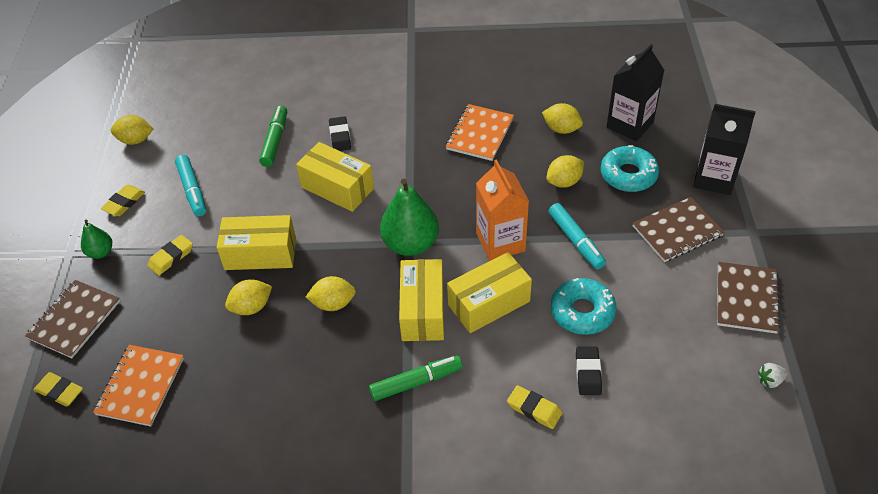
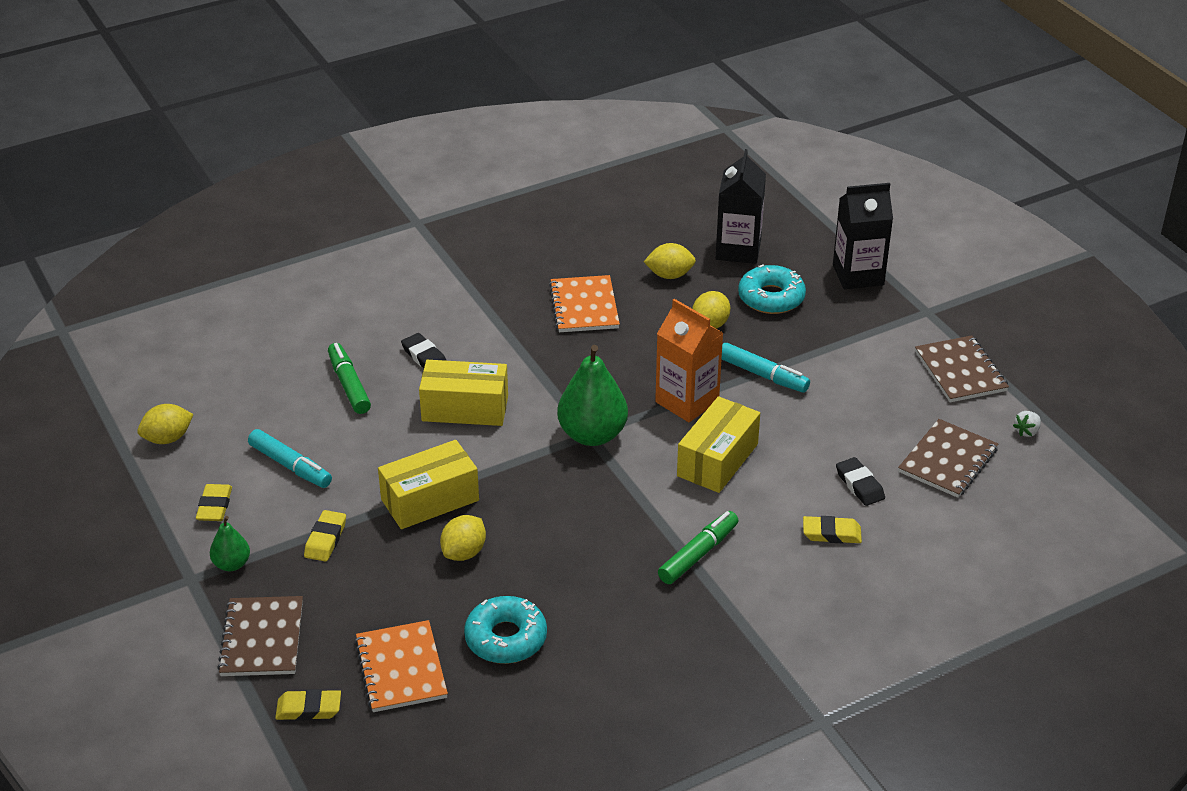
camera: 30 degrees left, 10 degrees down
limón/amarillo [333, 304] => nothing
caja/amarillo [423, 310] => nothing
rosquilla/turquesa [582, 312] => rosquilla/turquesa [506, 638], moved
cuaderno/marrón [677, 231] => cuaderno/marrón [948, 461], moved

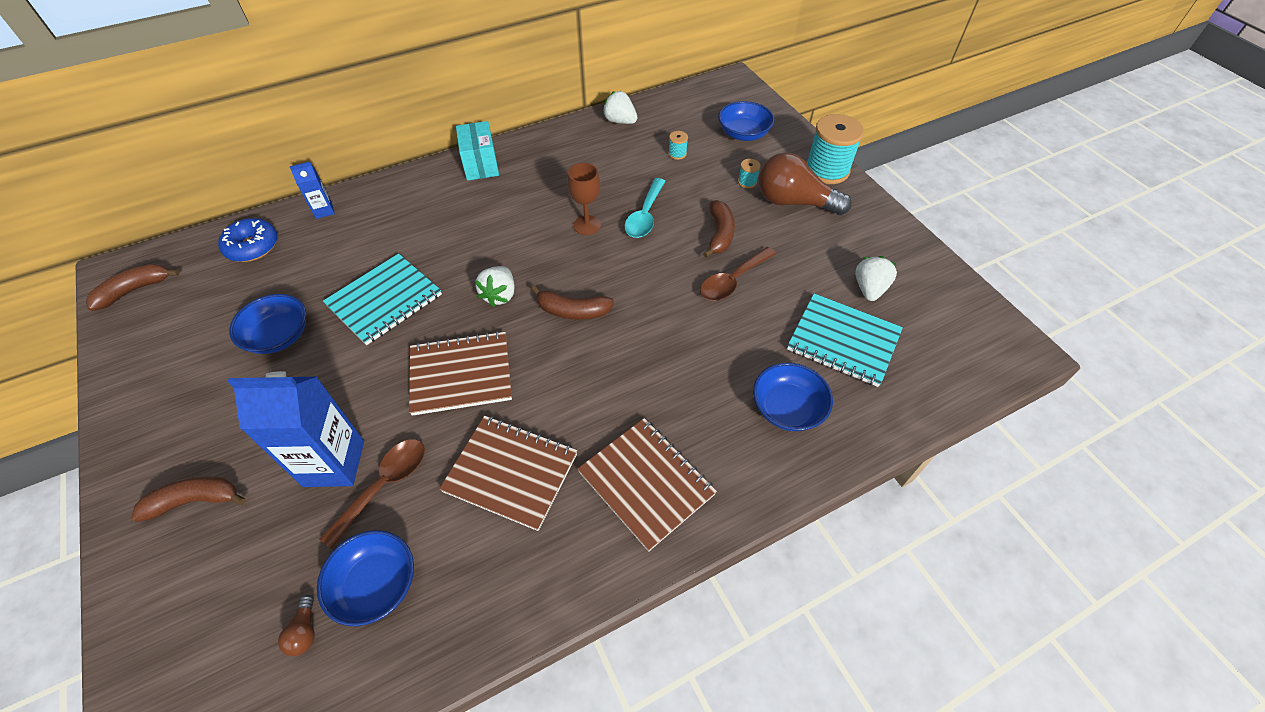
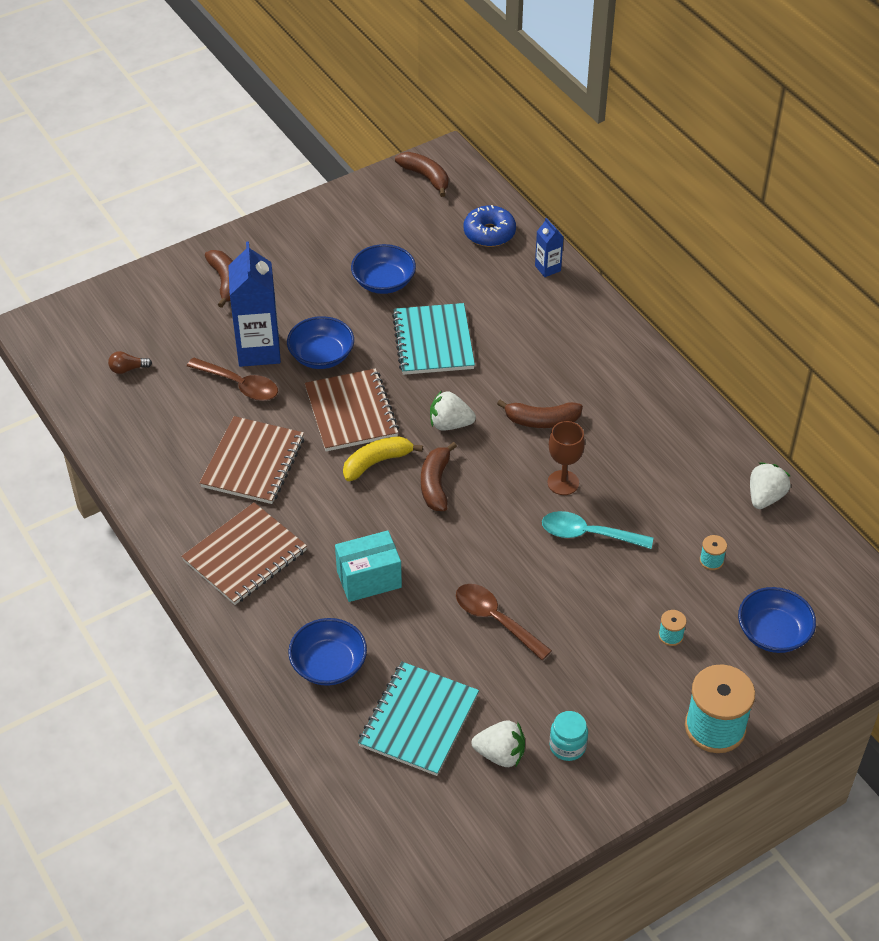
camera: 85 degrees right, 5 degrees down
cuenco/azul [376, 584] => cuenco/azul [321, 356], moved
cuaderno/turquesa [385, 300] => cuaderno/turquesa [433, 341], 45 degrees clockwise
caja/turquesa [480, 164] => caja/turquesa [369, 579], moved
plátano/marrón [719, 234] => plátano/marrón [541, 420], moved
bombilla/marrón [794, 202] => nothing
nothing => plátano/amarillo [377, 462]
nothing => tarro/turquesa [567, 746]

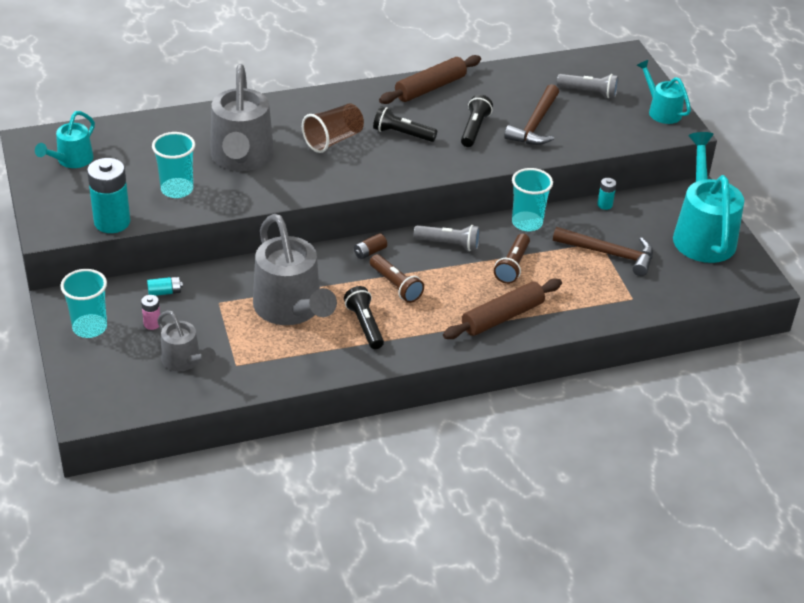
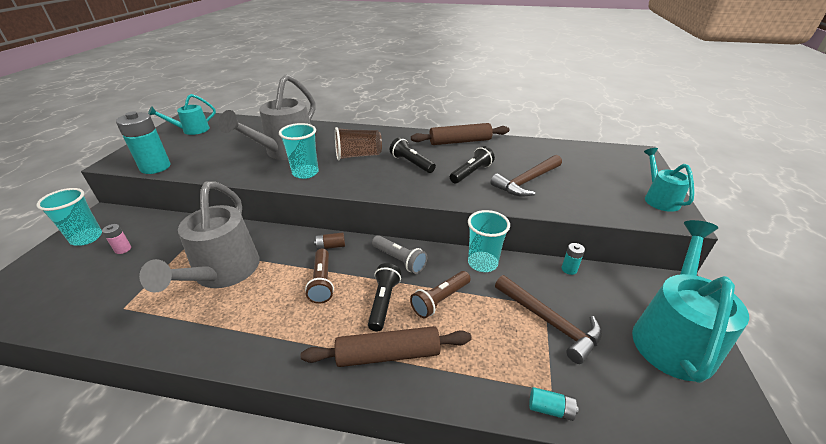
camera: 30 degrees right, 5 degrees down
pila/turquesa [165, 292] => pila/turquesa [550, 409], moved
vaso/turquesa [177, 189] => vaso/turquesa [305, 173], moved
regadera/gris [184, 361] => nothing
lámpara de mano/negro [365, 325] => lámpara de mano/negro [384, 302], moved
lámpara de mano/gris [589, 92] => nothing

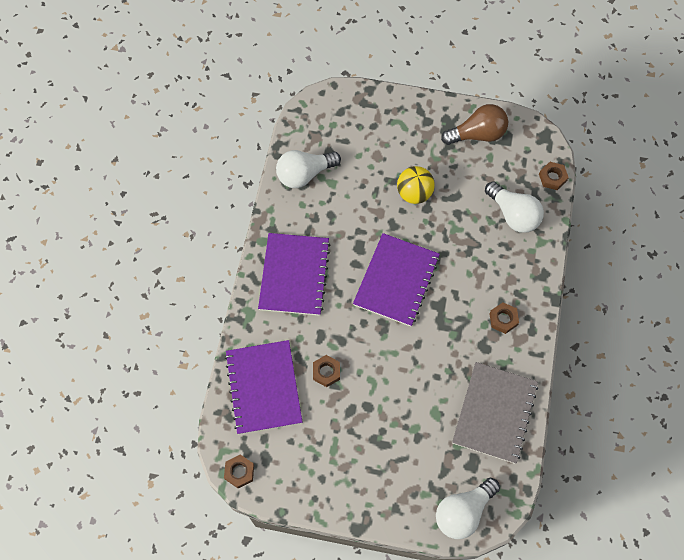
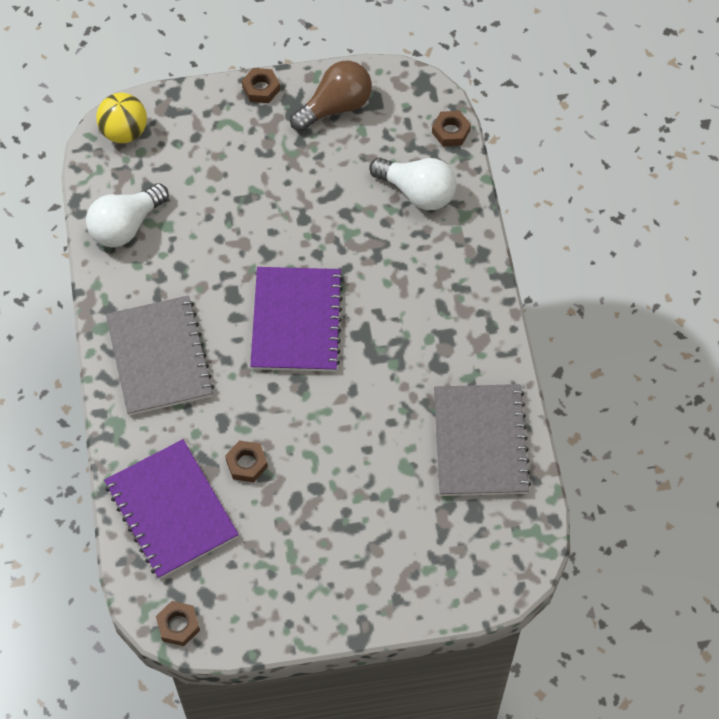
camera: 20 degrees left, 5 degrees down
cuaderno/morado [294, 275] => cuaderno/gris [159, 357]
pelota/amarillo [414, 193] => pelota/amarillo [124, 132], moved
bombilla/blanco [463, 512] => nothing
tuerca/marrón [503, 319] => tuerca/marrón [261, 89], moved

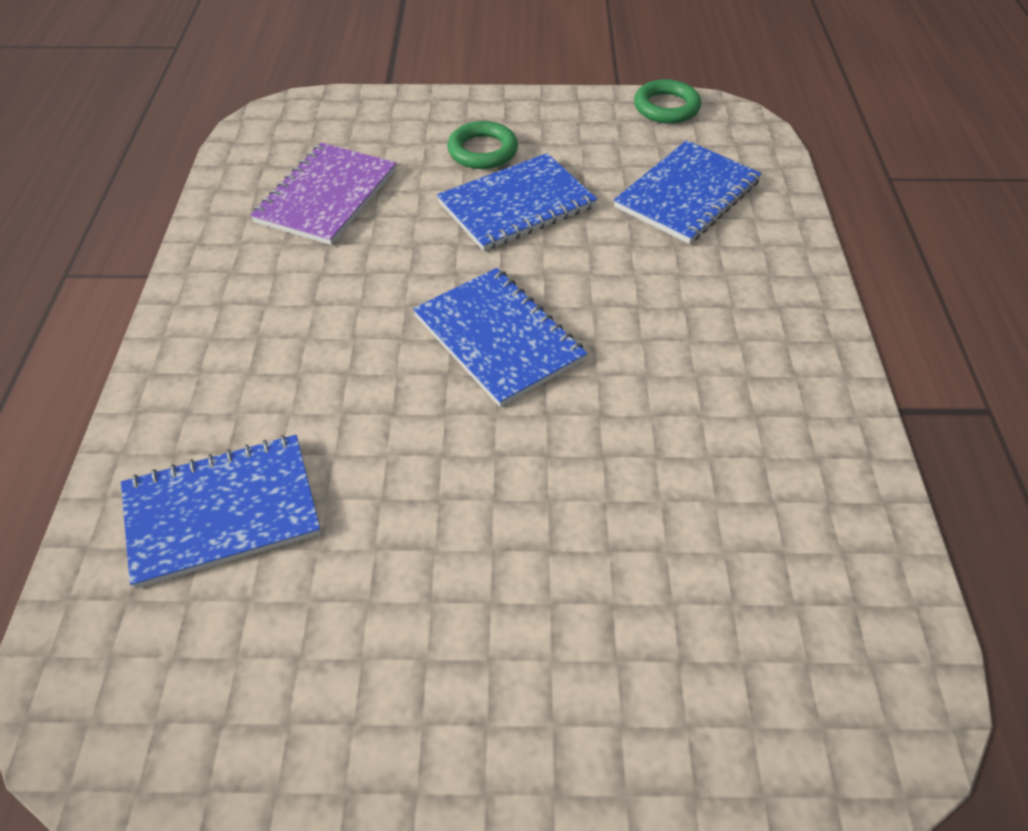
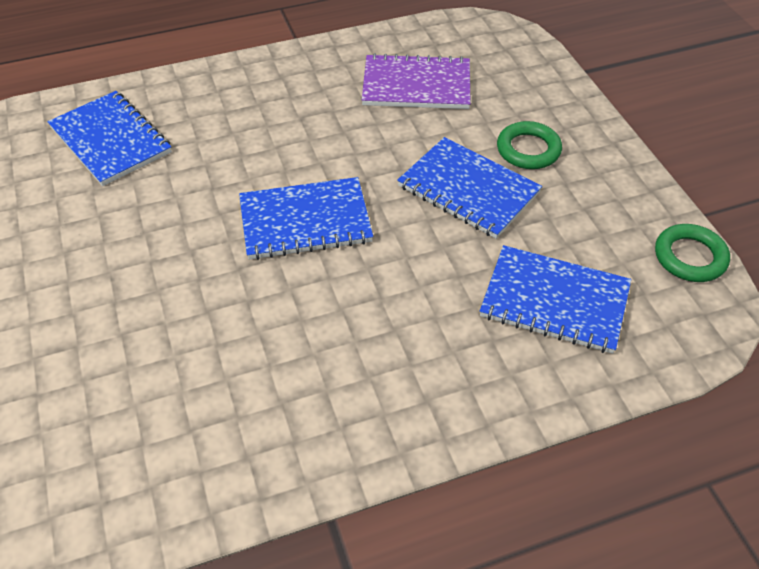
camera: 70 degrees right, 0 degrees up
cuaderno/azul [498, 338] => cuaderno/azul [305, 221], 45 degrees clockwise

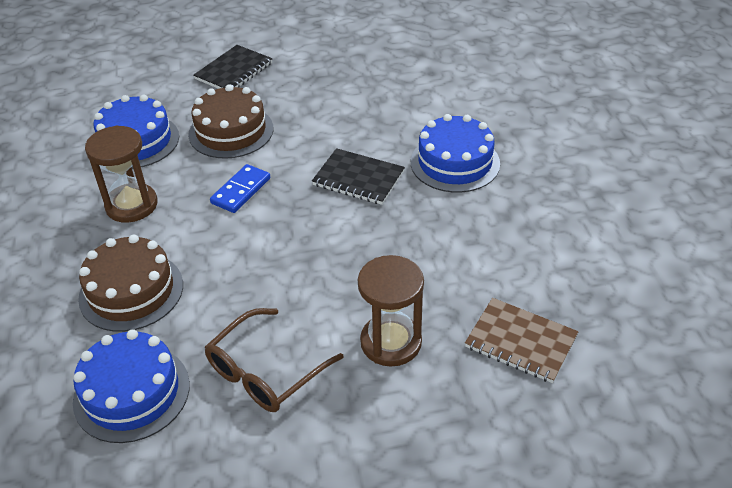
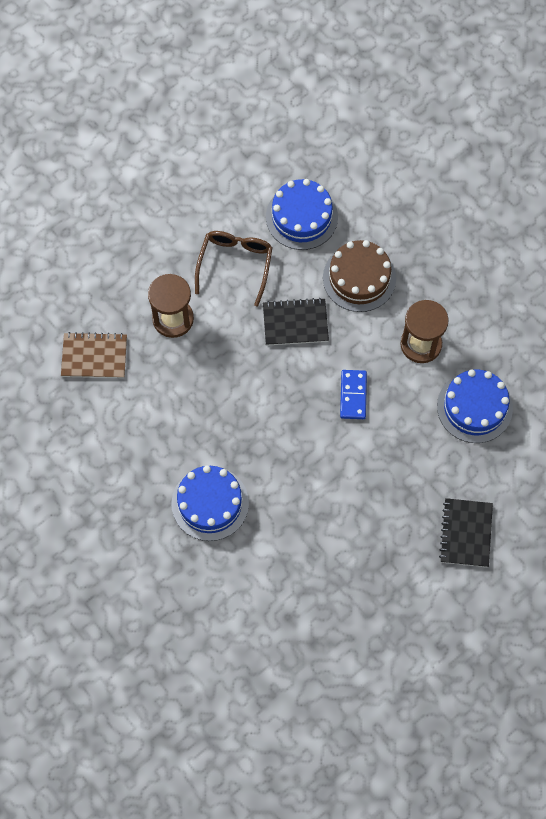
camera: 150 degrees right, 25 degrees up
tarta/marrón [231, 131] => nothing
cuaderno/negro [358, 178] => cuaderno/negro [295, 323], moved

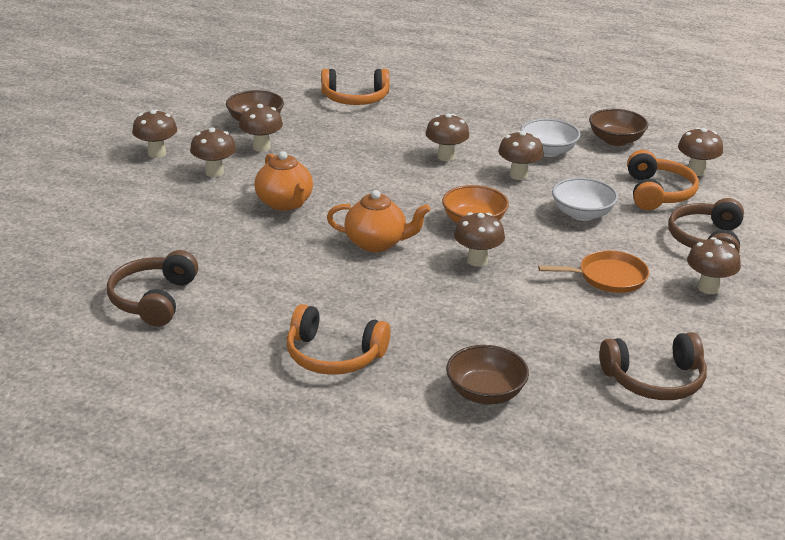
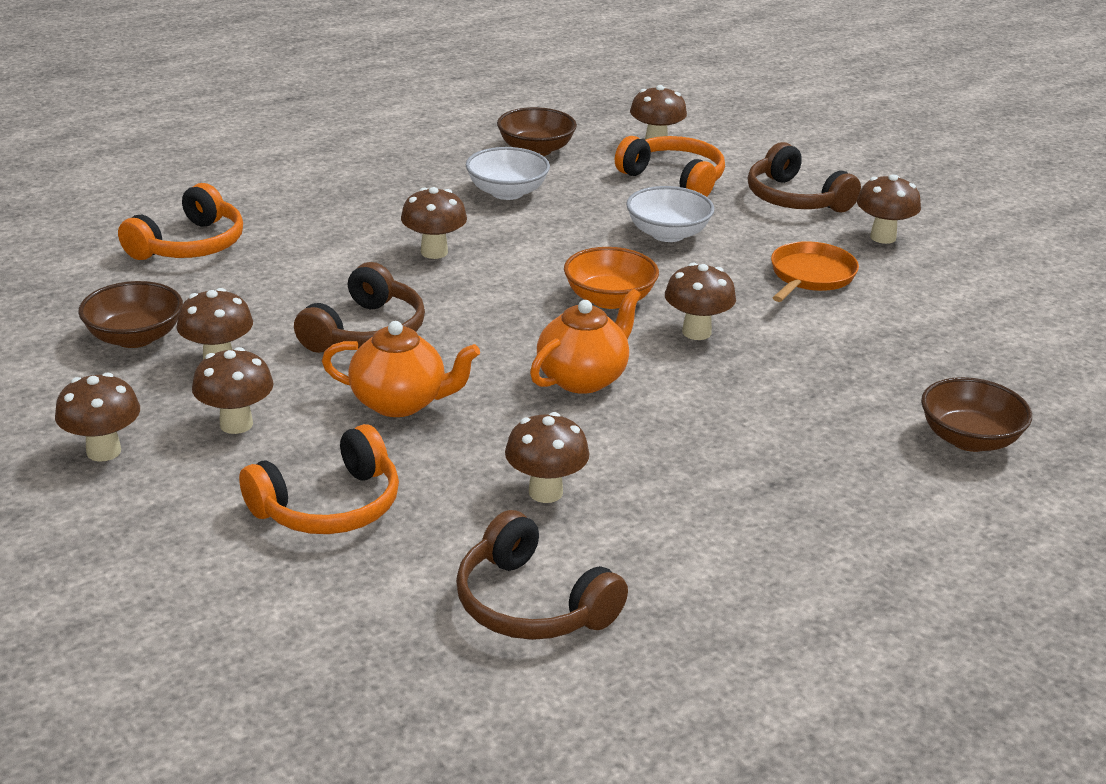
camera: 55 degrees left, 0 degrees up
auriculares/naranja [333, 355] => auriculares/naranja [329, 506], moved
seta/marrón [518, 175] => seta/marrón [545, 492], moved
auriculares/marrón [654, 380] => auriculares/marrón [365, 331], moved

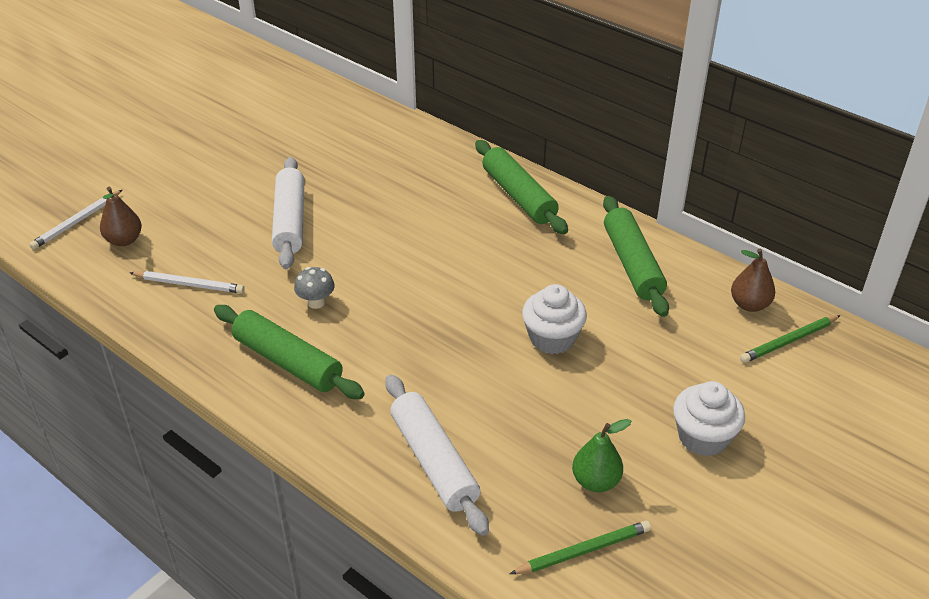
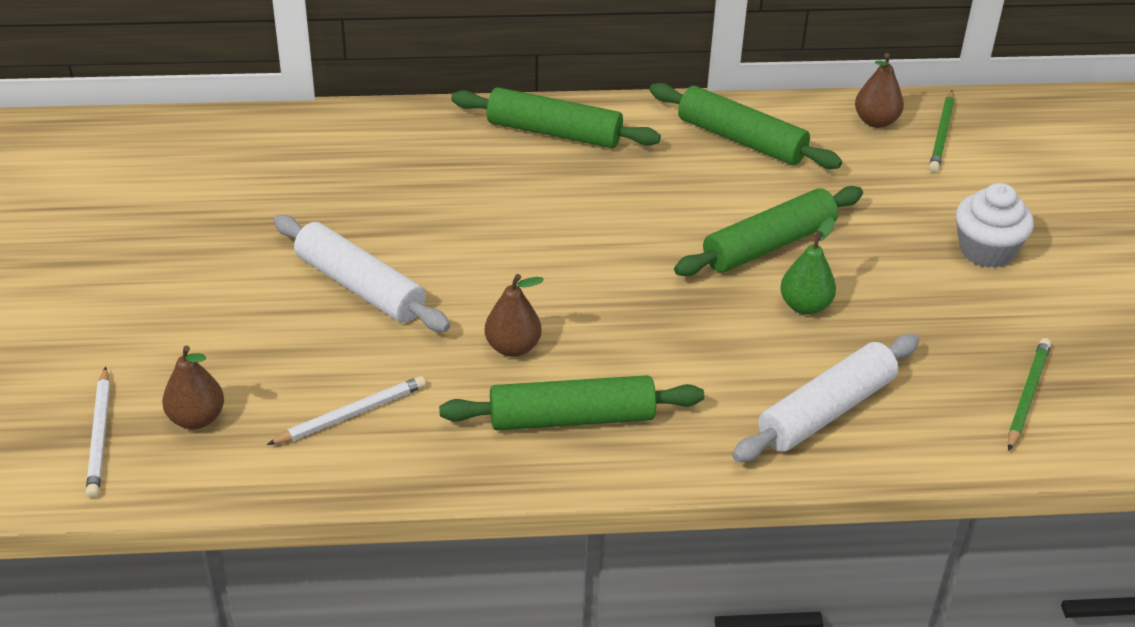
camera: 45 degrees left, 0 degrees up
seta/gris [316, 302] => pera/marrón [513, 347]
rodillo/blanco [434, 461] => rodillo/blanco [826, 411], 60 degrees counterclockwise
magdalena/blanco [552, 338] => rodillo/verde [769, 245]
pera/verde [596, 481] => pera/verde [805, 306], moved

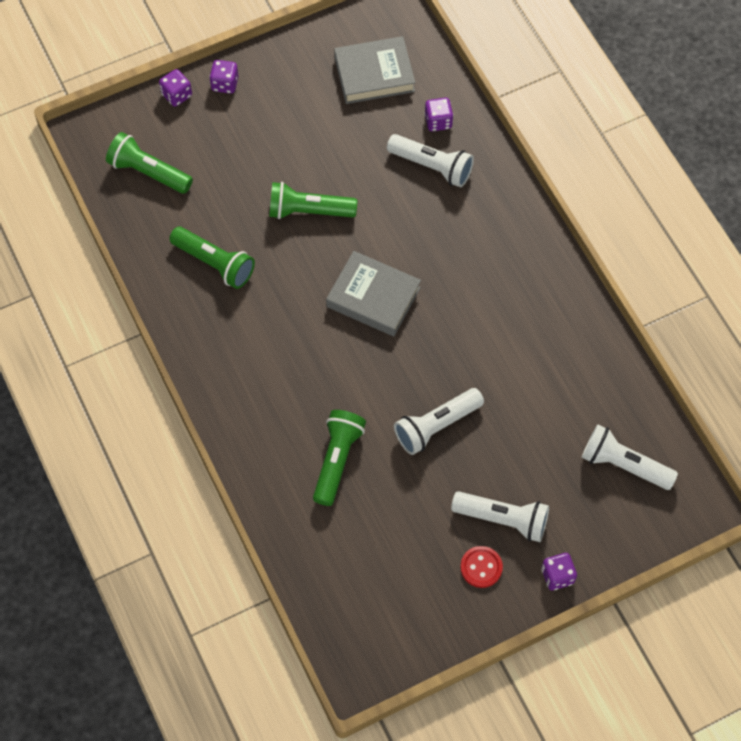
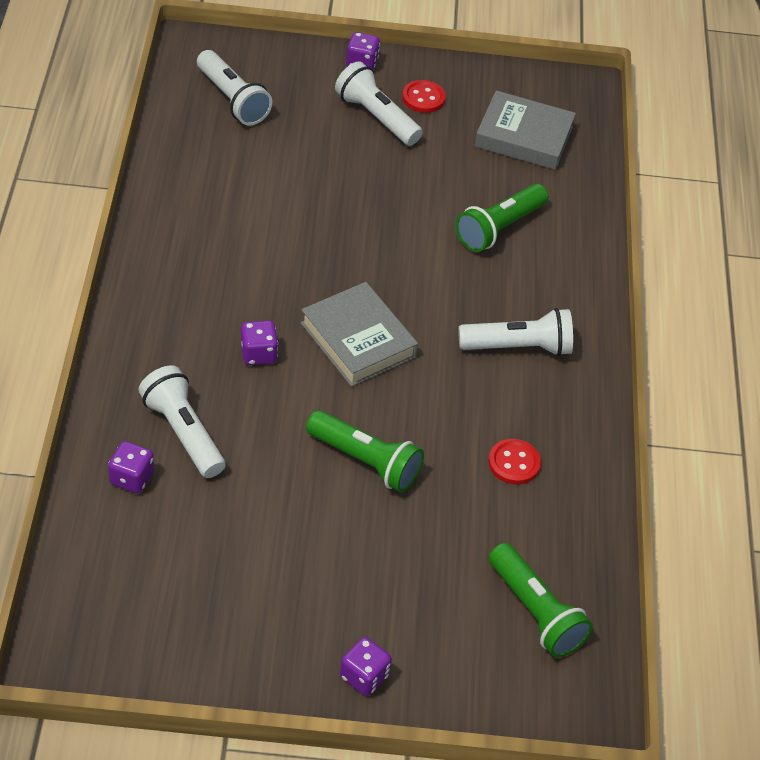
camera: 155 degrees left, 15 degrees down
dado/morado [177, 95] => dado/morado [258, 354], moved
lámpara de mano/verde [215, 263] => botón/rojo [514, 463]
libro/gris [374, 74] => libro/gris [524, 137], moved
lámpara de mano/blanco [436, 426] => lámpara de mano/blanco [518, 347], moved

